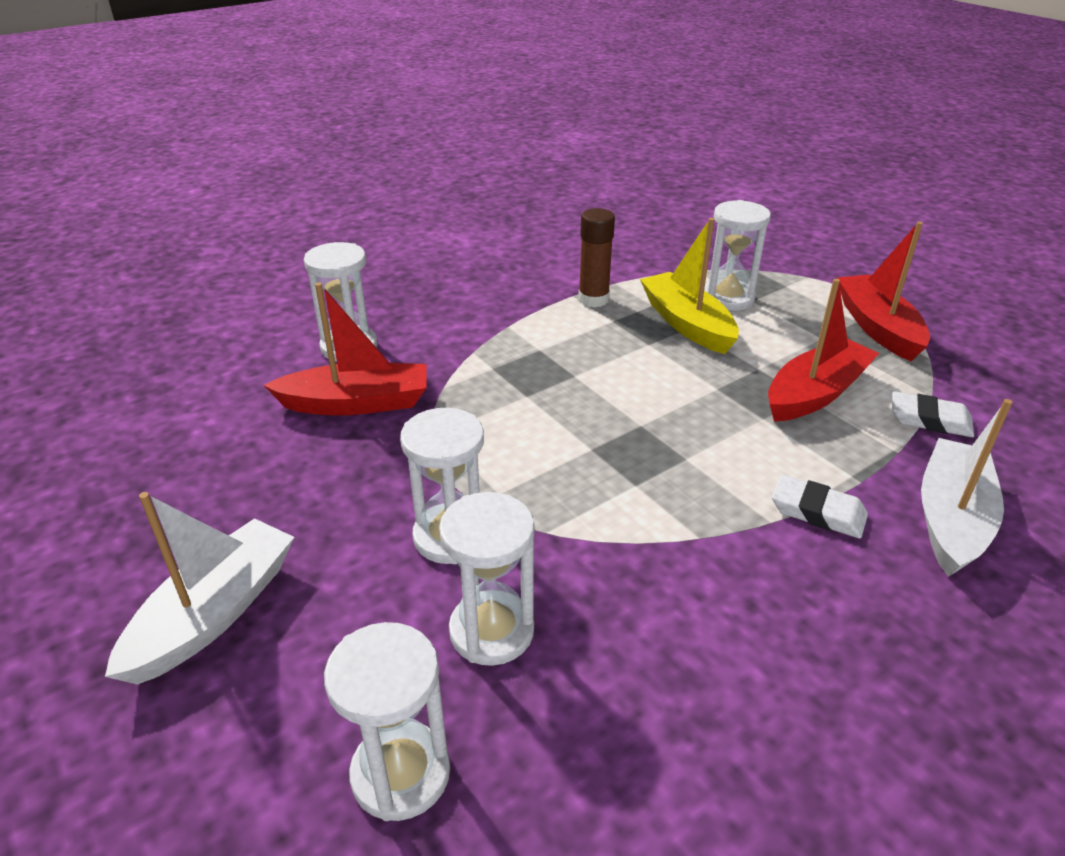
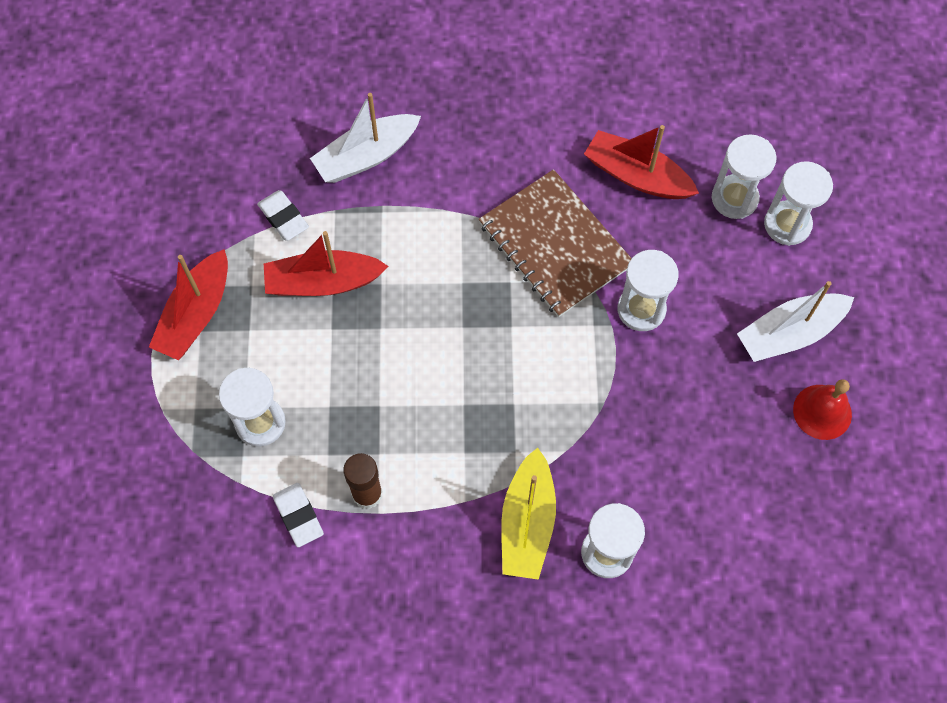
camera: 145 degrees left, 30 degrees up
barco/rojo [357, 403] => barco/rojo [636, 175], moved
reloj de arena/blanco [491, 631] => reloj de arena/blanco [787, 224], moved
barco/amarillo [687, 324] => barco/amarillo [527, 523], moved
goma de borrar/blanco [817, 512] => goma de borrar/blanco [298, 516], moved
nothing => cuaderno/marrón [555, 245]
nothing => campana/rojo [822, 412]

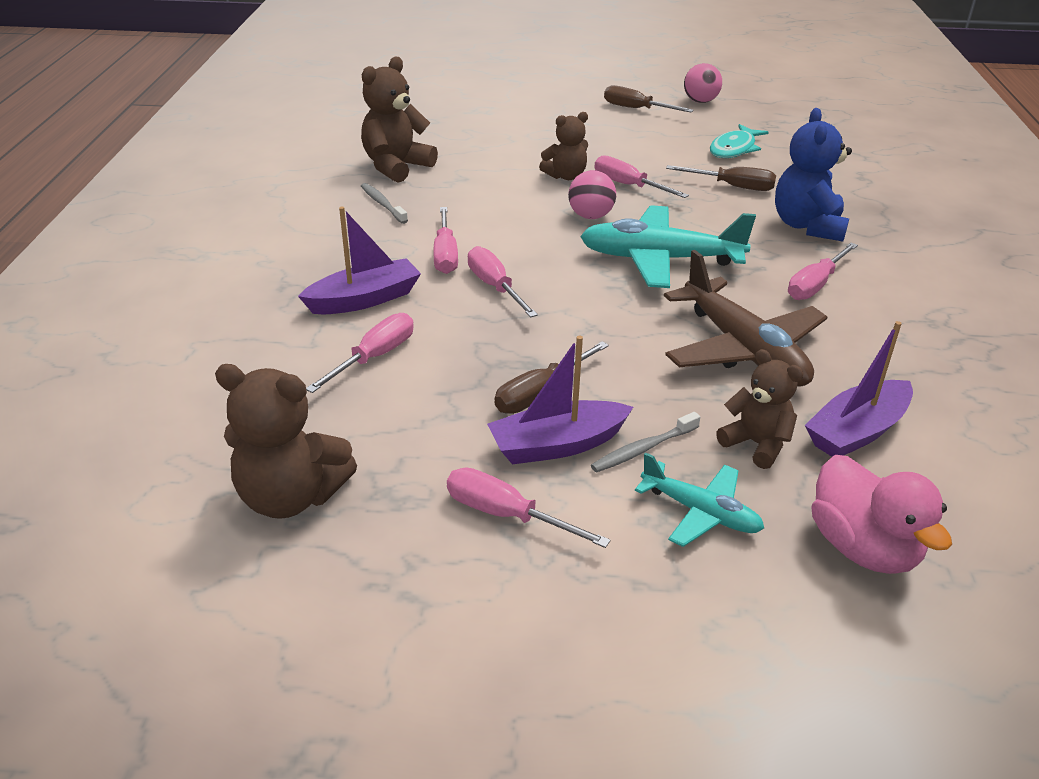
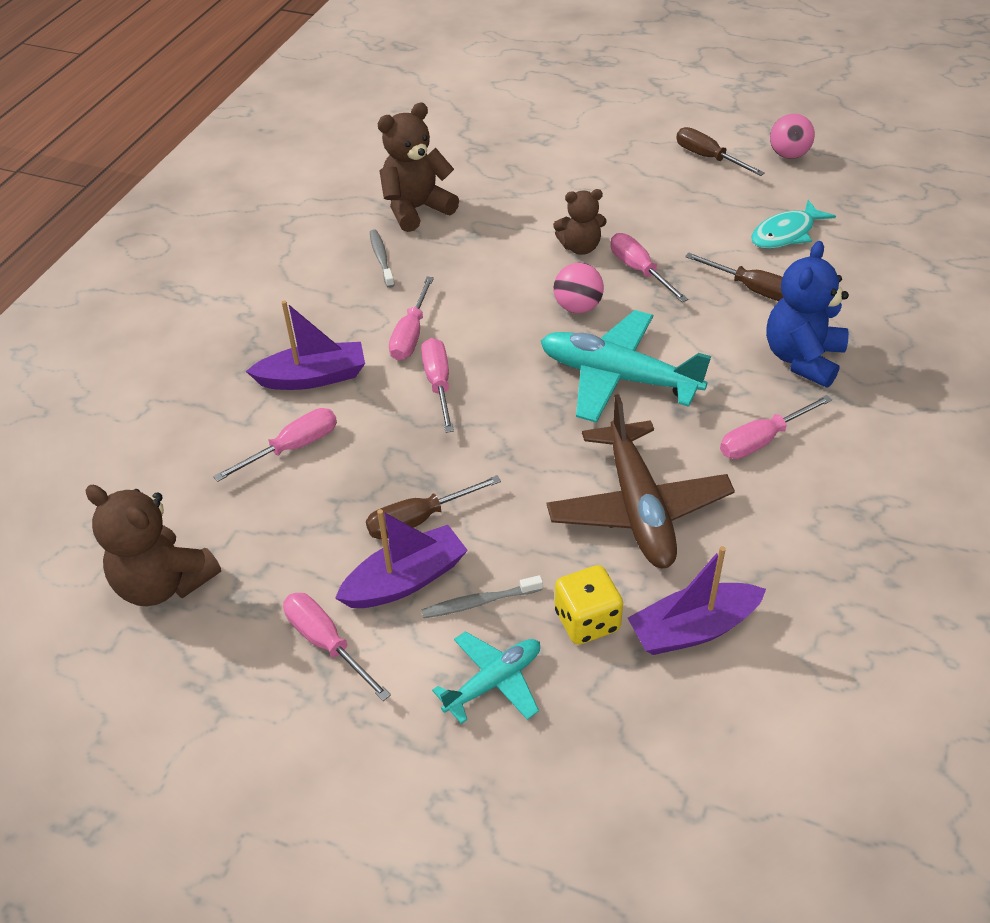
camera: 20 degrees right, 10 degrees up
barco/morado [557, 445] => barco/morado [405, 580], 150 degrees clockwise
avión/turquesa [700, 512] => avión/turquesa [494, 682], 90 degrees counterclockwise
osito/marrón [756, 444] => dado/amarillo [587, 621]
pato/rosa [863, 548] => nothing

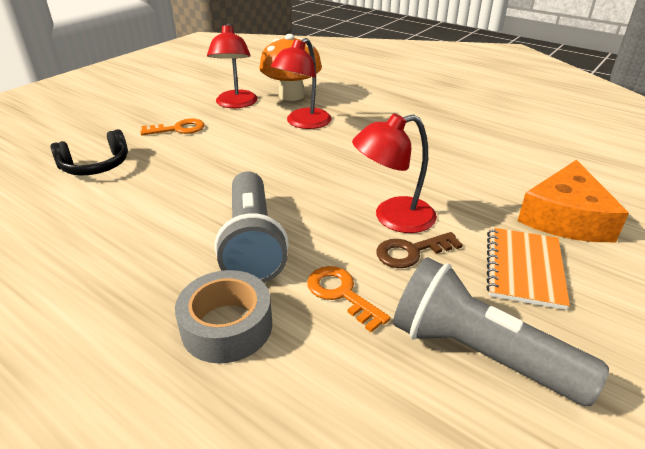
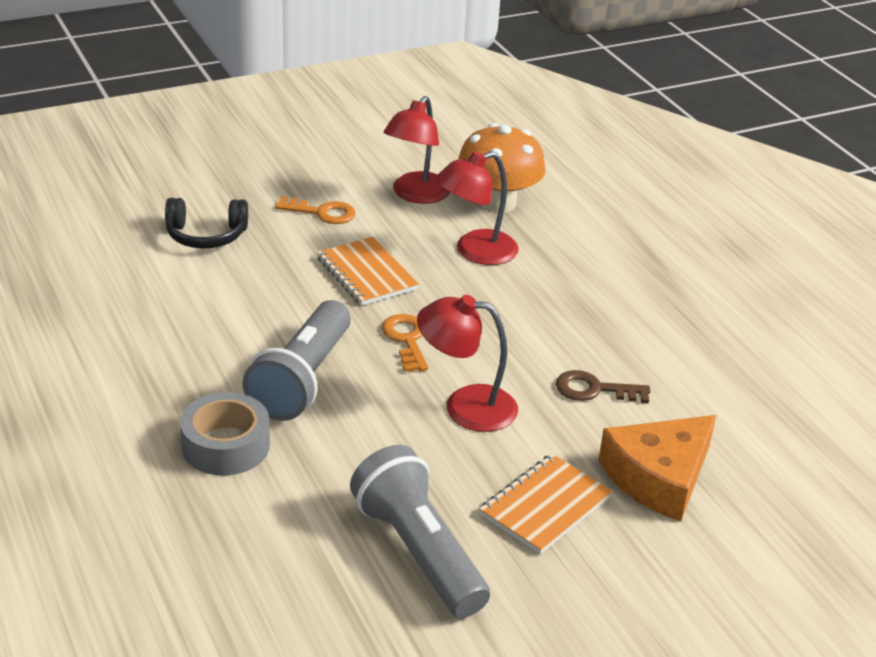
camera: 25 degrees right, 0 degrees up
llave/naranja [341, 294] => llave/naranja [406, 340], moved
llave/marrón [411, 252] => llave/marrón [594, 389], moved
nothing => cuaderno/naranja [366, 274]

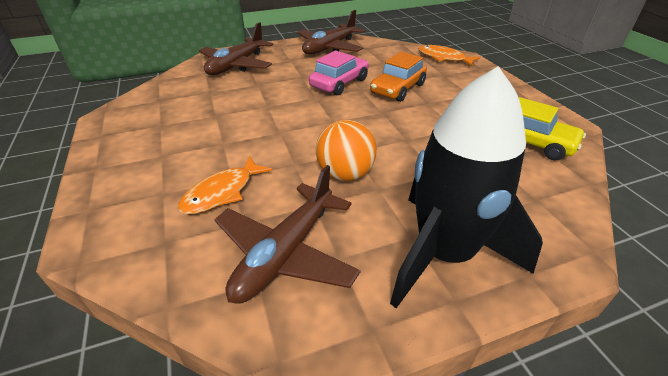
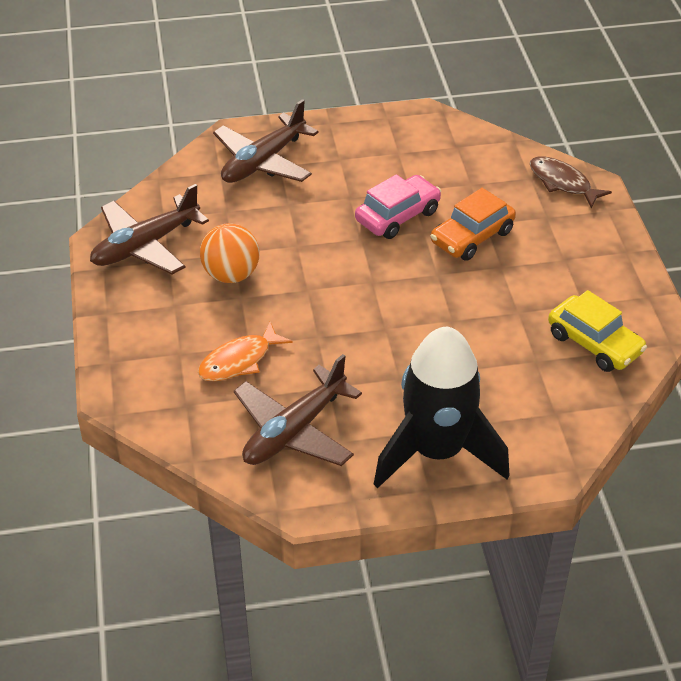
camera: 10 degrees right, 5 degrees up
avión/marrón [330, 48] => avión/marrón [145, 245], moved
pelota/naranja [345, 174] => pelota/naranja [231, 275], moved
pez/naranja [444, 58] => pez/marrón [562, 183]

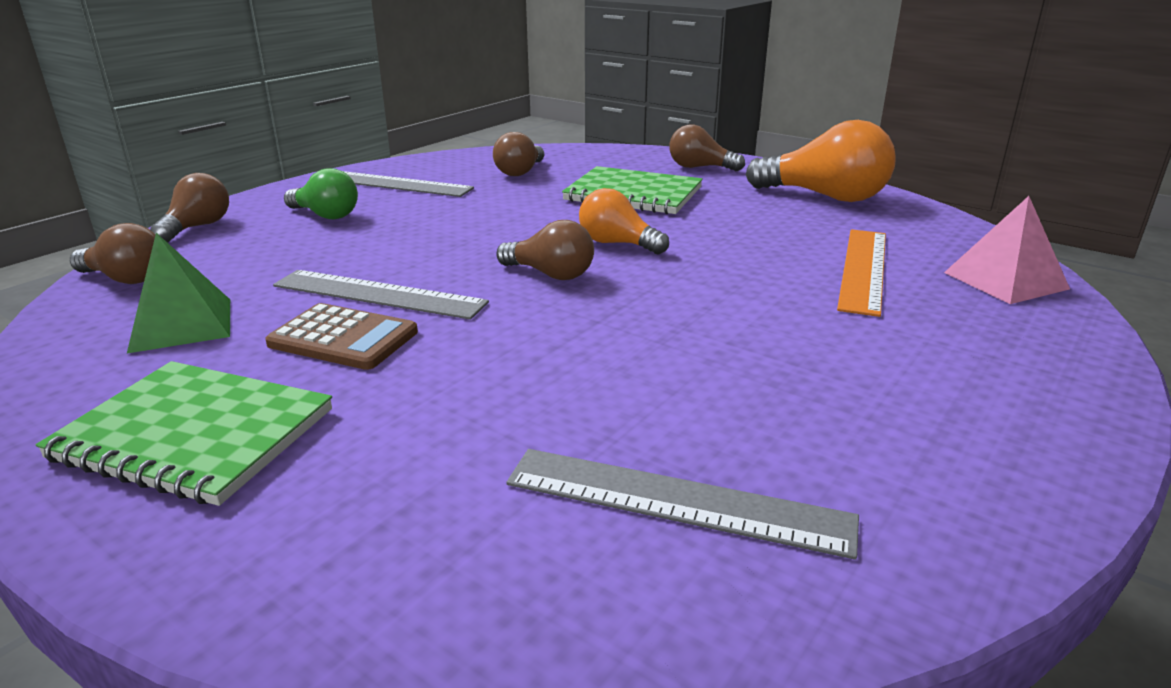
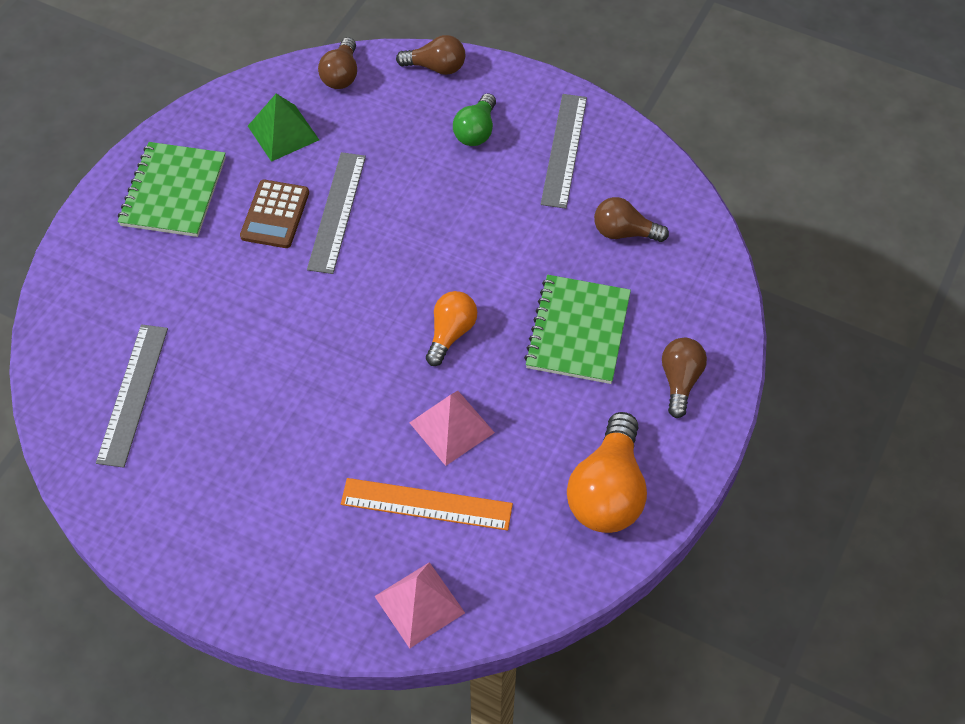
camera: 80 degrees right, 30 degrees up
bombilla/marrón [550, 274] => nothing
nothing => pirámide/rosa [451, 427]

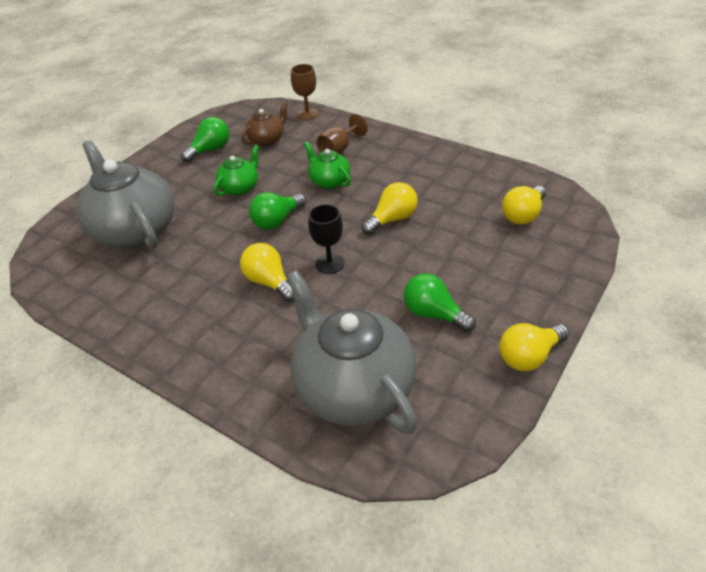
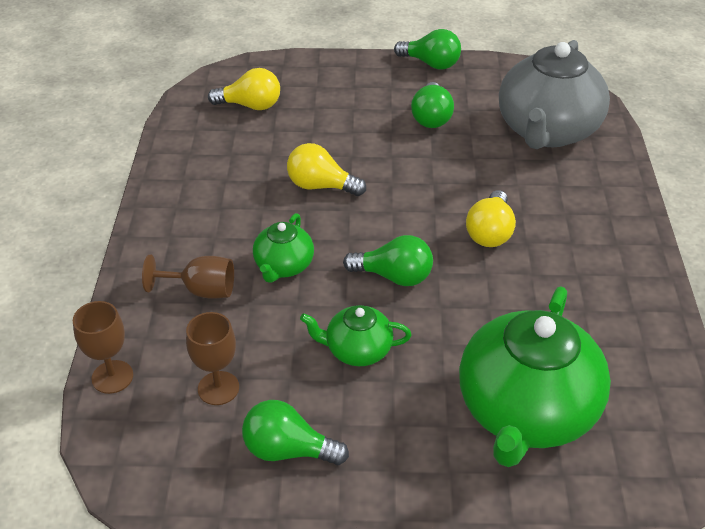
camera: 125 degrees left, 0 degrees up
tetera/gris [135, 230] => tetera/verde [525, 412]
tetera/marrón [267, 140] => copa/marrón [218, 388]
copa/negro [329, 263] => nothing
bombilla/amarillo [529, 356] => bombilla/verde [431, 64]

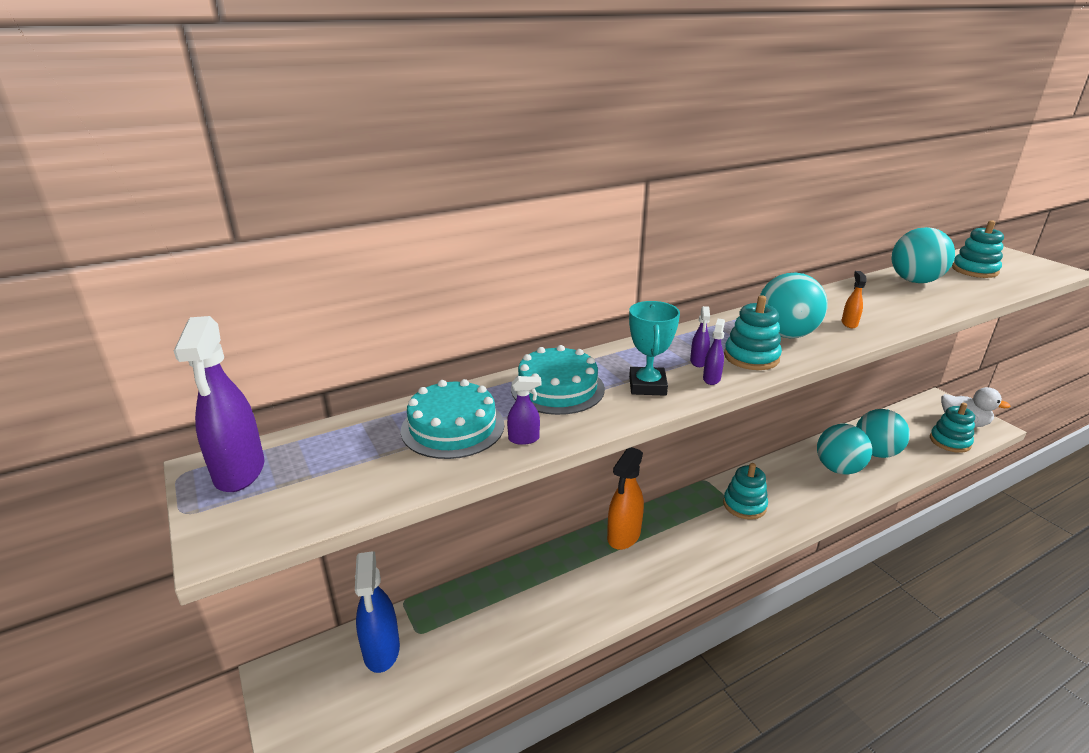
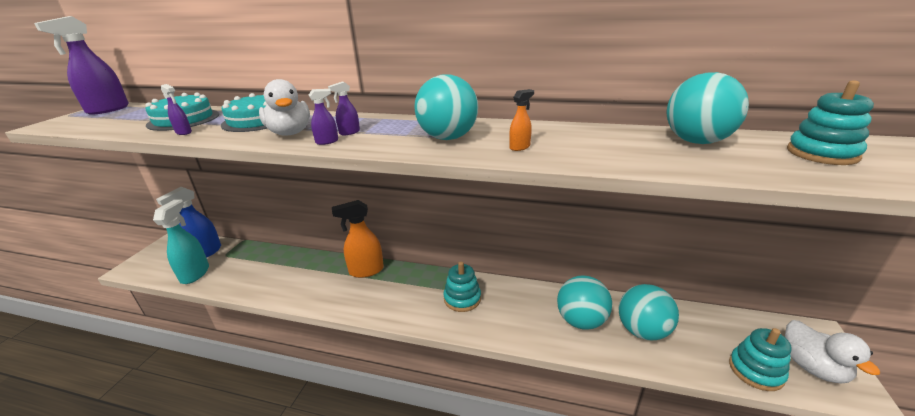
camera: 45 degrees right, 0 degrees up
trofeo/turquesa [647, 386] => pato/blanco [290, 133]
juguete apilable/turquesa [751, 357] => nothing
nothing => pulverizador/turquesa [195, 274]

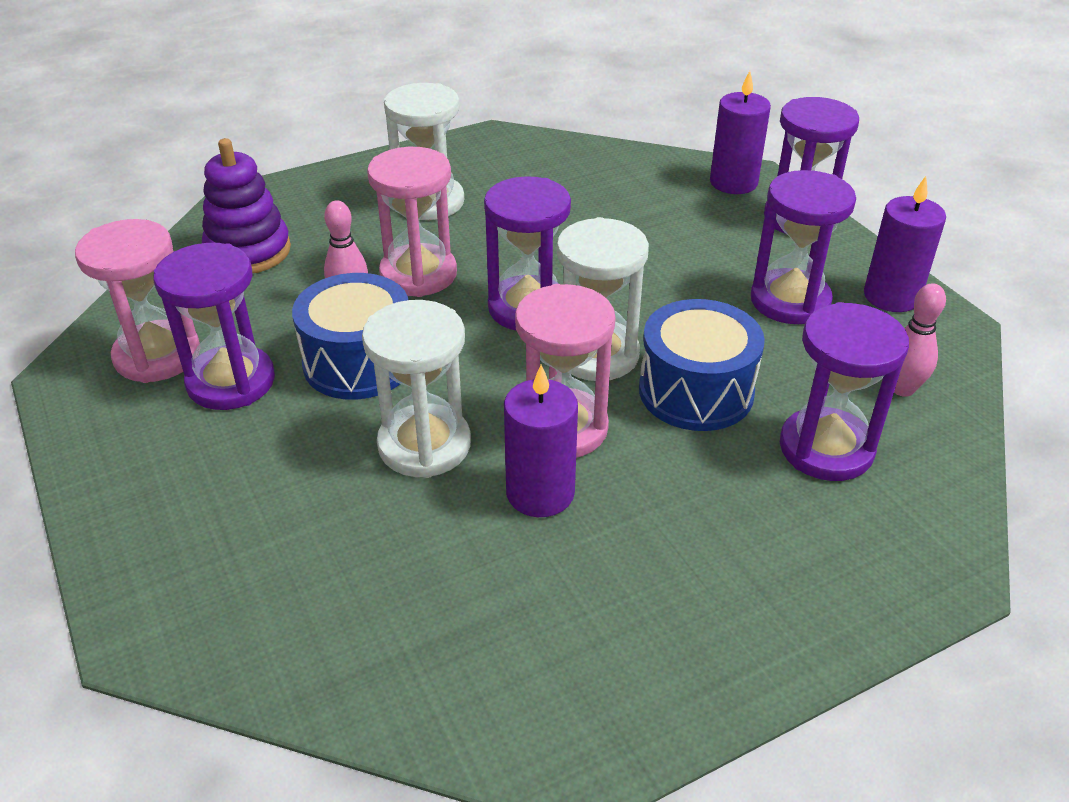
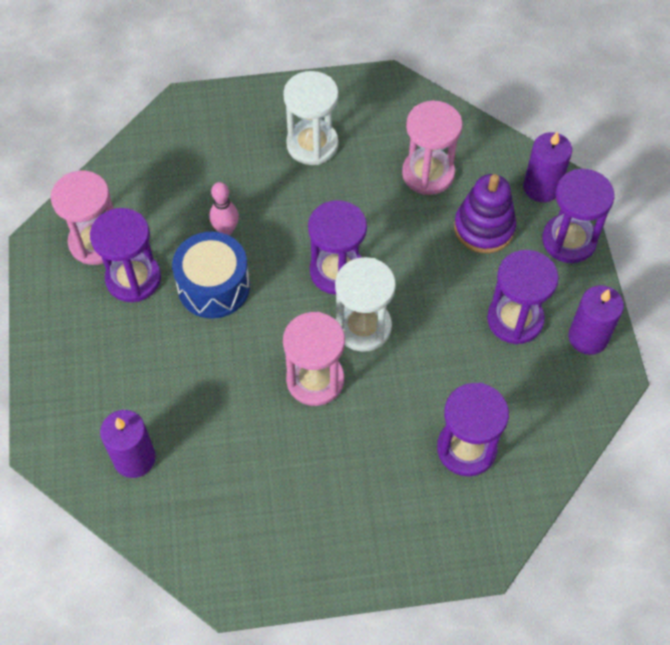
camera: 20 degrees right, 20 degrees up
juguete apilable/morado [248, 251] => juguete apilable/morado [484, 228], moved
reloj de arena/blanco [424, 445] => nothing
reloj de arena/rosa [418, 274] => reloj de arena/rosa [428, 173], moved
vela/morado [540, 493] => vela/morado [134, 458], moved
tambor/azul [696, 391] => nothing
bolo/rosa [902, 389] => nothing

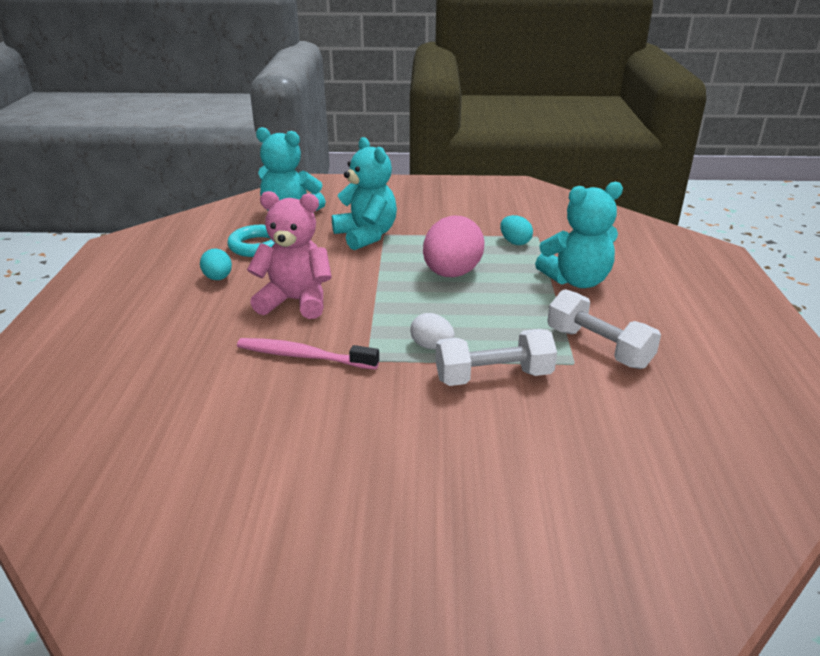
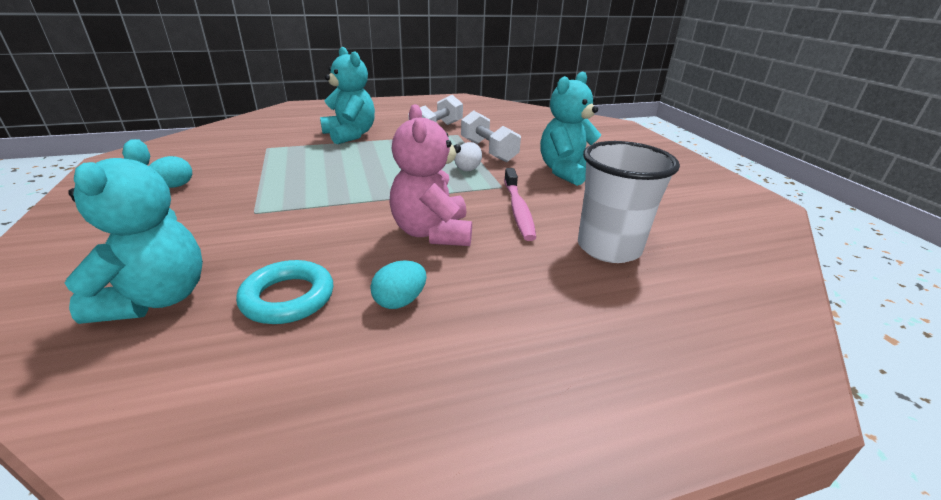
camera: 110 degrees left, 0 degrees up
osito/turquesa [366, 236] => osito/turquesa [567, 172], moved
huevo/rosa [451, 274] => nothing
huevo/turquesa [515, 242] => huevo/turquesa [174, 186], moved
nothing => vaso/blanco [609, 248]

